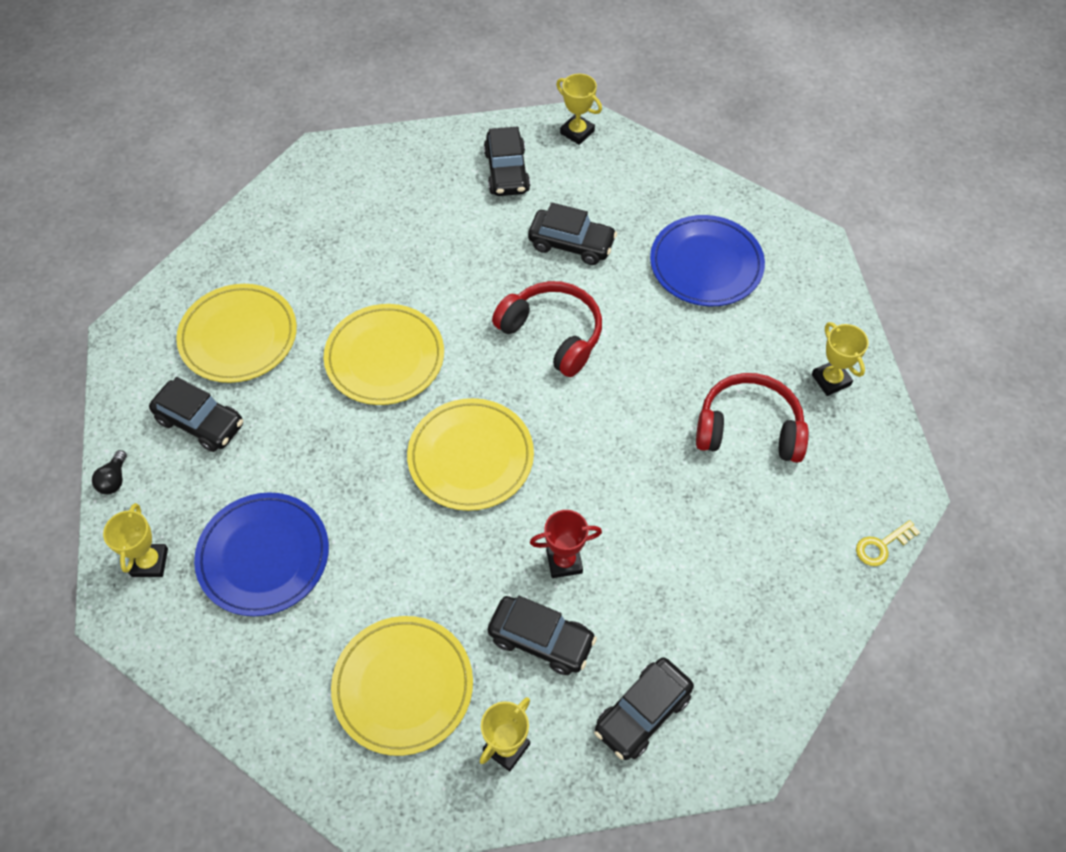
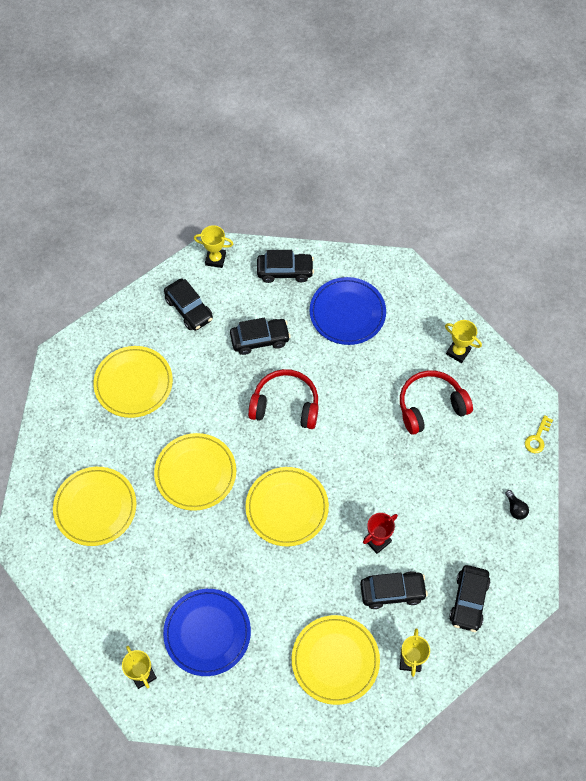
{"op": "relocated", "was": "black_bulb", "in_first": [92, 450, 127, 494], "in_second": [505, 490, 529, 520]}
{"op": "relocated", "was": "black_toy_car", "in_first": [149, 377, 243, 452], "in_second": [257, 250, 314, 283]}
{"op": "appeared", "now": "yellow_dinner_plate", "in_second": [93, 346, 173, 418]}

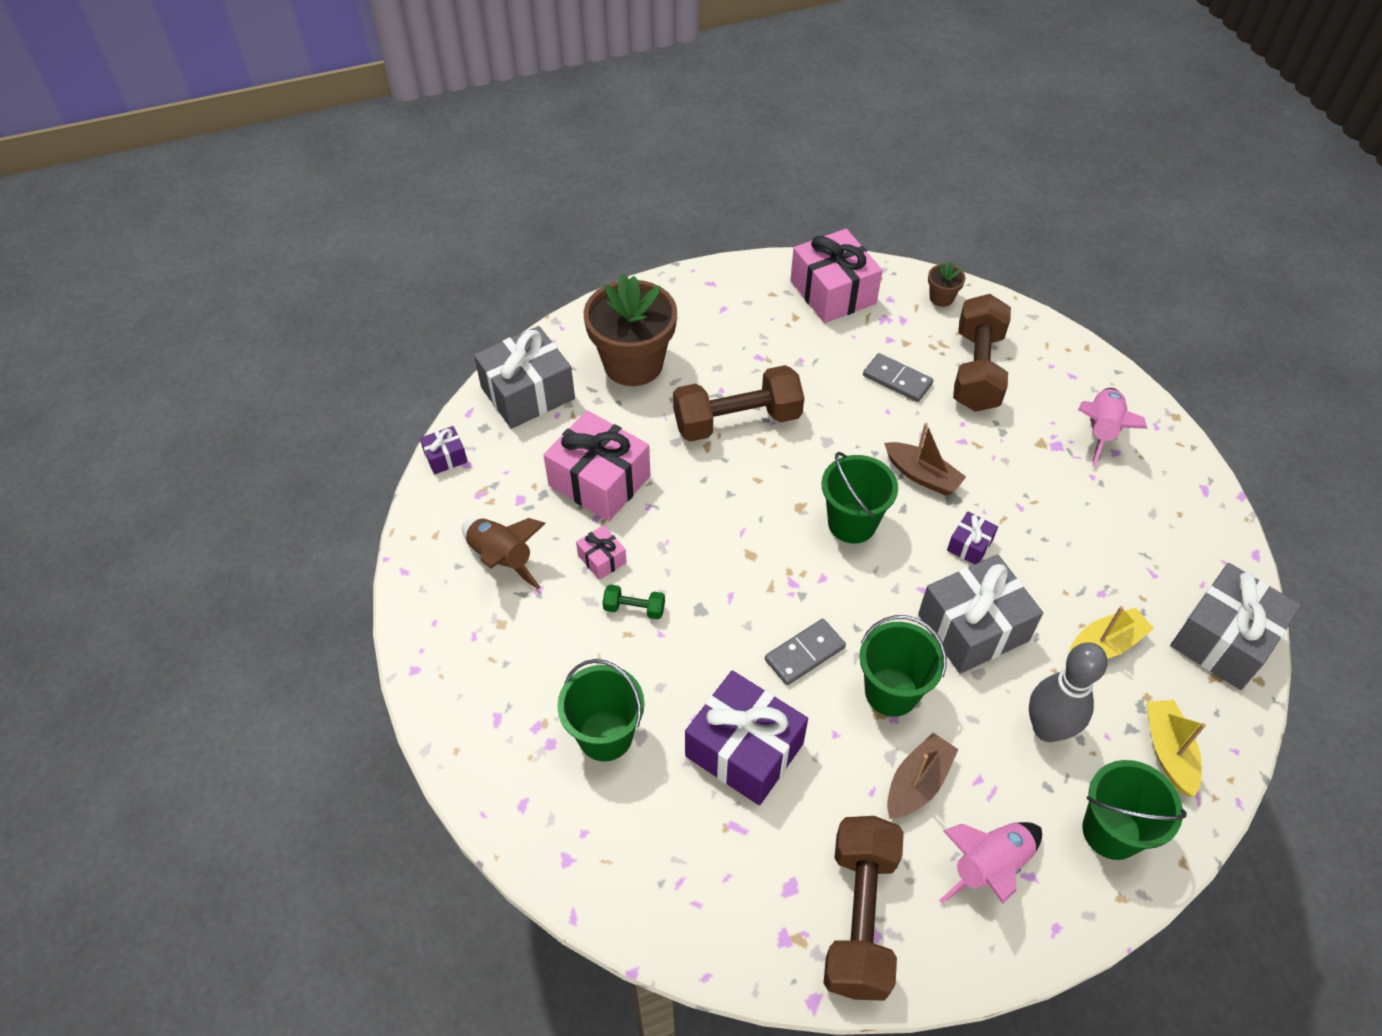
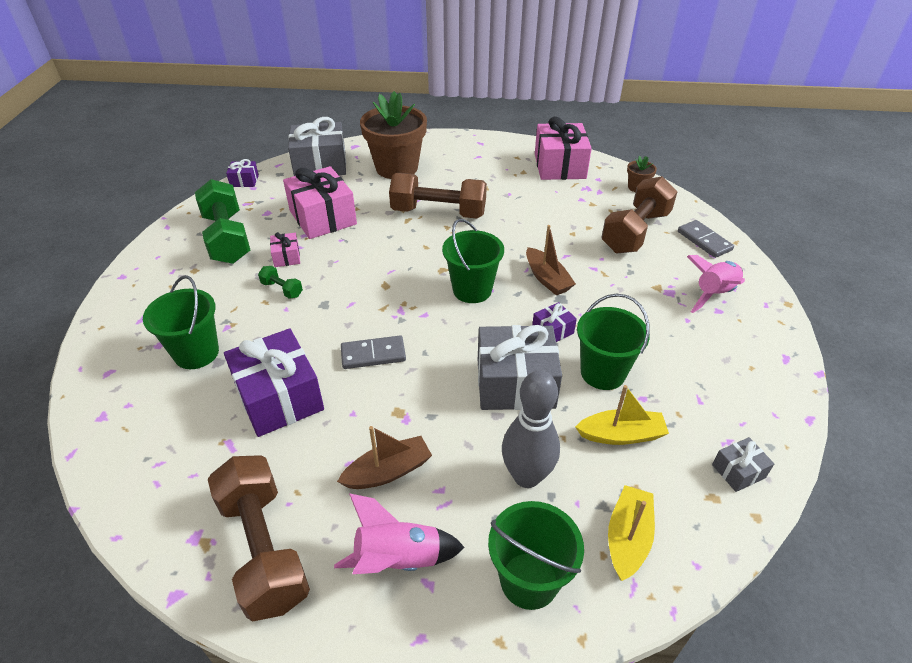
{"op": "exchanged", "was": "russet_toy_rocket", "now": "leaf-green_free_weight", "in_first": [462, 518, 546, 589], "in_second": [195, 179, 250, 264]}
{"op": "spun", "was": "russet_free_weight", "in_first": [824, 816, 904, 1001], "in_second": [208, 455, 310, 622], "clockwise": -60}
{"op": "relocated", "was": "leaf-green_pail", "in_first": [859, 615, 947, 717], "in_second": [577, 294, 650, 390]}
{"op": "relocated", "was": "gray_domino", "in_first": [863, 353, 933, 402], "in_second": [678, 220, 734, 258]}
{"op": "size", "was": "gray_gift", "in_first": [1170, 563, 1301, 690], "in_second": [712, 437, 774, 492], "ratio": 0.47}

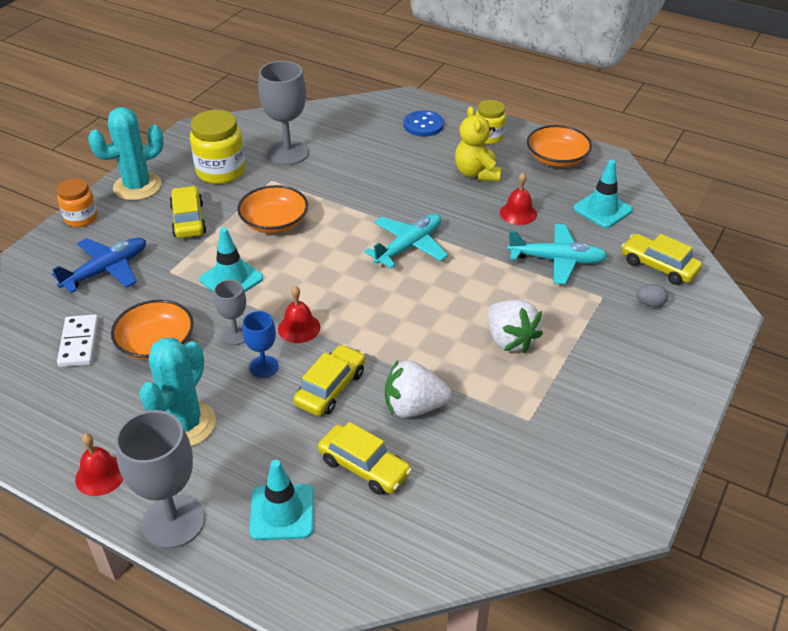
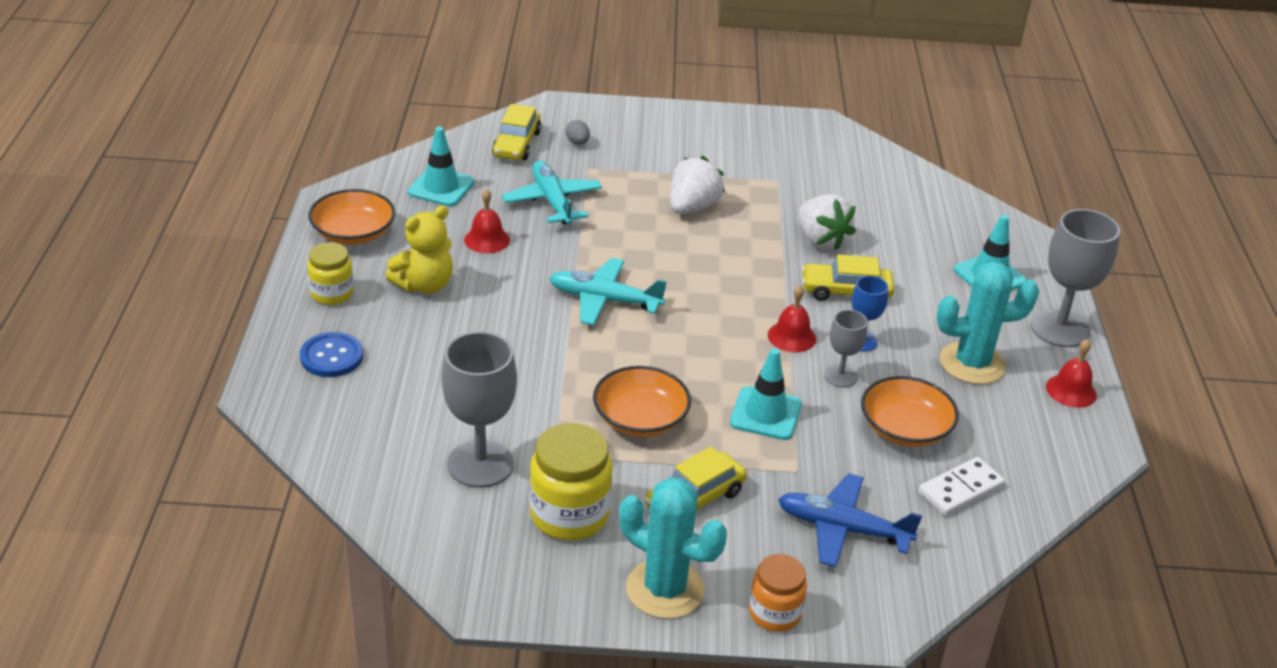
{"op": "missing", "was": "yellow_toy_car", "in_first": [318, 422, 412, 495]}

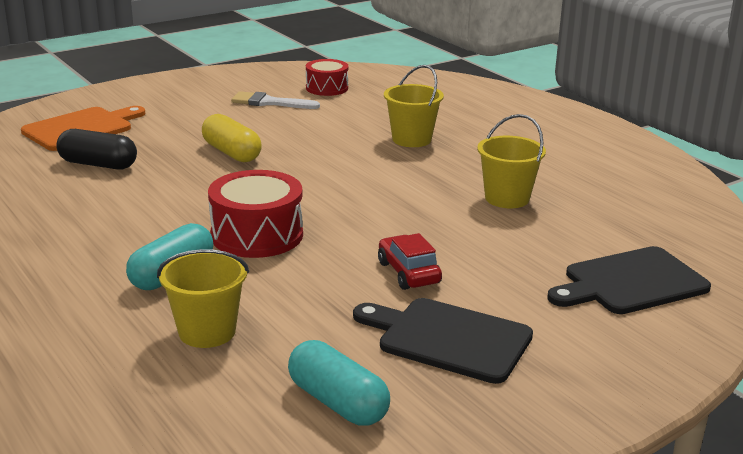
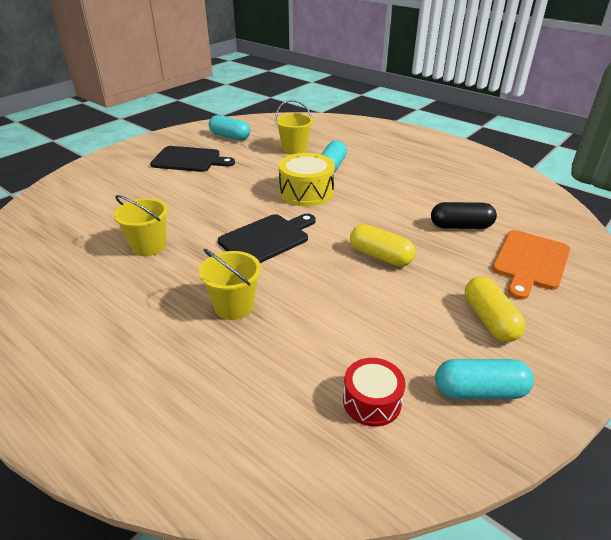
{"op": "colour", "was": "red_toy_drum", "now": "yellow_toy_drum", "in_first": [208, 170, 303, 258], "in_second": [279, 153, 335, 206]}
{"op": "missing", "was": "pure_white_paintbrush", "in_first": [231, 91, 320, 109]}
{"op": "missing", "was": "red_toy_car", "in_first": [378, 233, 442, 290]}
{"op": "relocated", "was": "black_chopping_board", "in_first": [547, 246, 711, 314], "in_second": [218, 214, 316, 263]}
{"op": "appeared", "now": "teal_pill", "in_second": [435, 359, 534, 399]}
{"op": "appeared", "now": "yellow_pill", "in_second": [465, 277, 526, 342]}

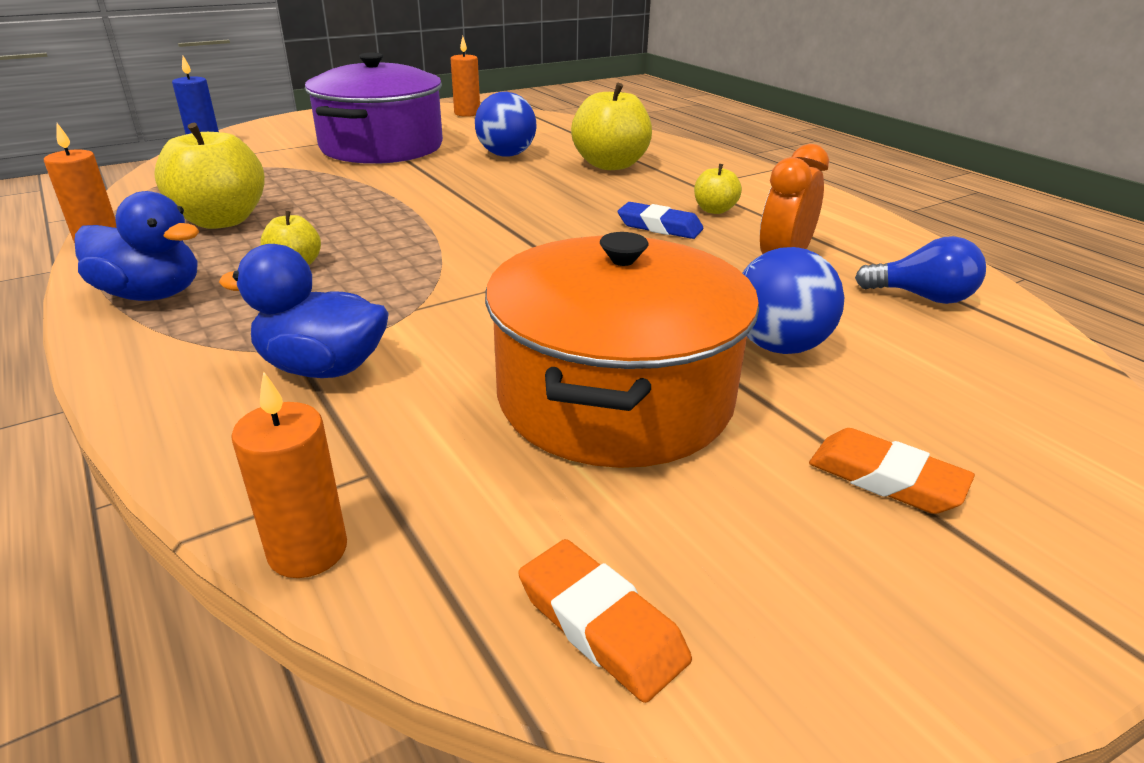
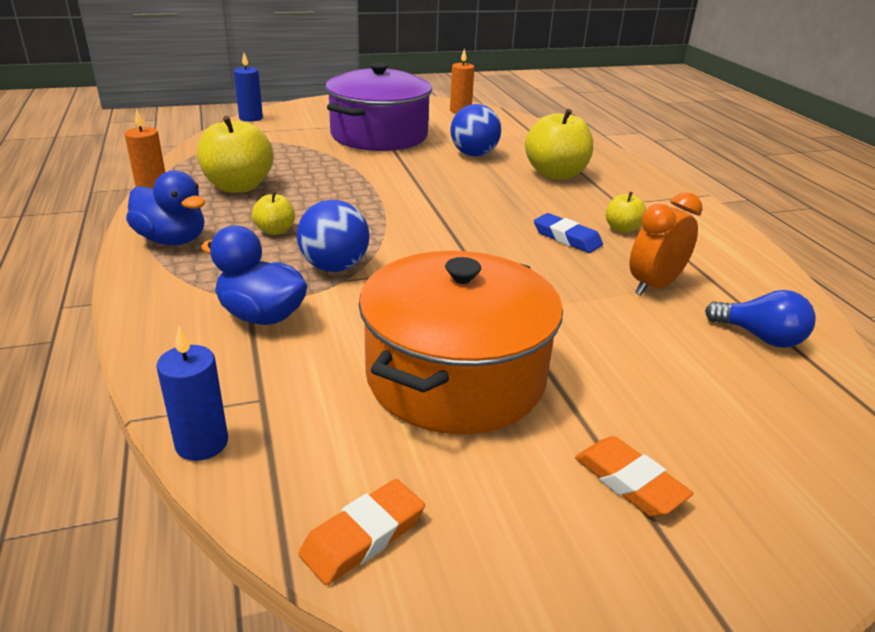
{"op": "colour", "was": "bright_orange_pillar_candle", "now": "blue_pillar_candle", "in_first": [231, 371, 347, 578], "in_second": [156, 327, 228, 461]}
{"op": "spun", "was": "bright_orange_eraser", "in_first": [518, 539, 692, 703], "in_second": [298, 479, 425, 585], "clockwise": 75}
{"op": "relocated", "was": "blue_sphere", "in_first": [743, 247, 844, 354], "in_second": [297, 200, 369, 272]}

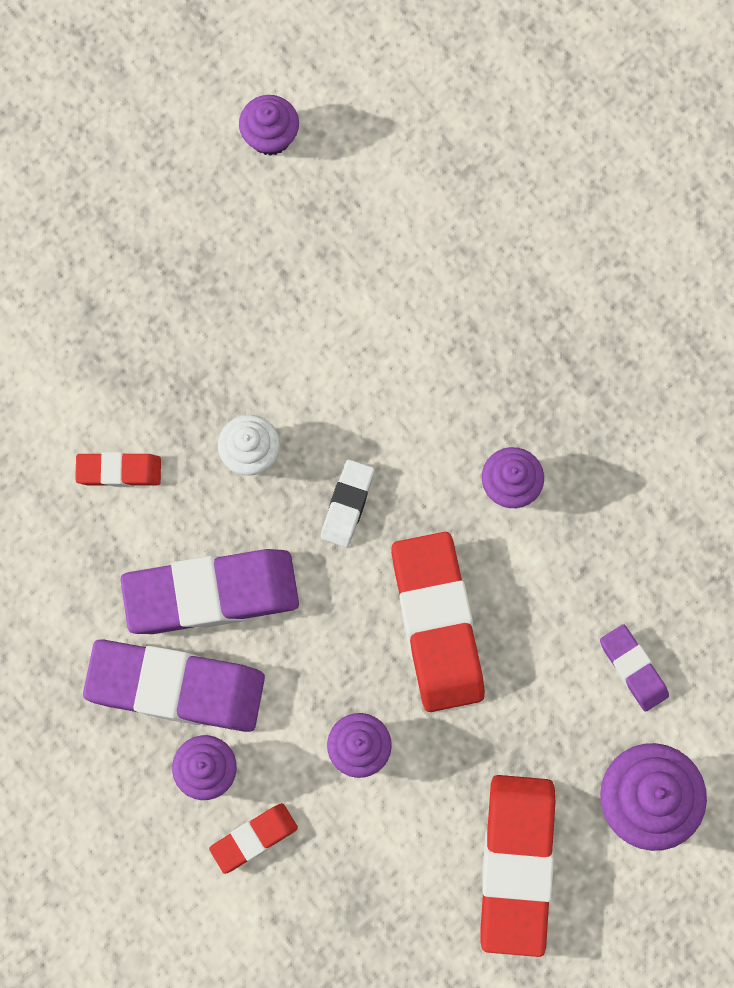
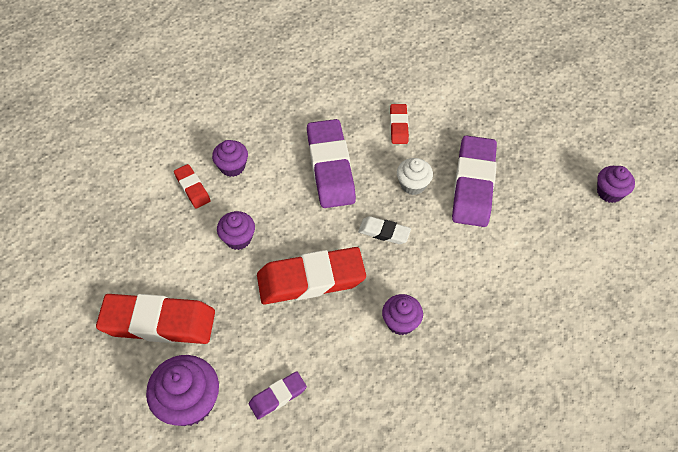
{"op": "relocated", "was": "purple_eraser", "in_first": [83, 640, 265, 732], "in_second": [452, 135, 497, 227]}

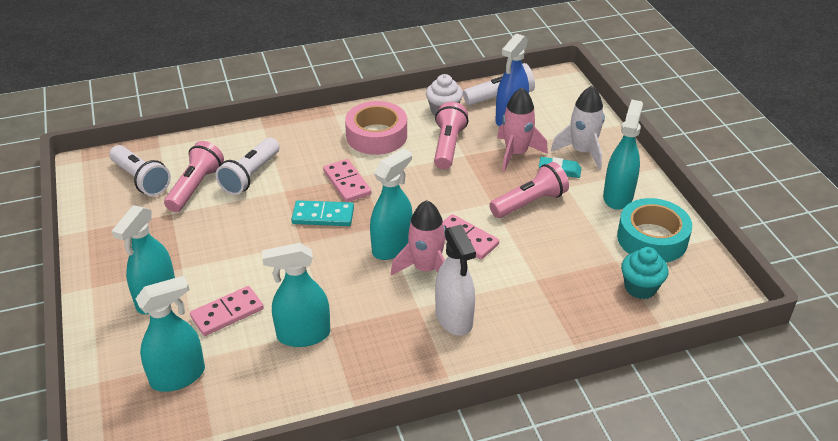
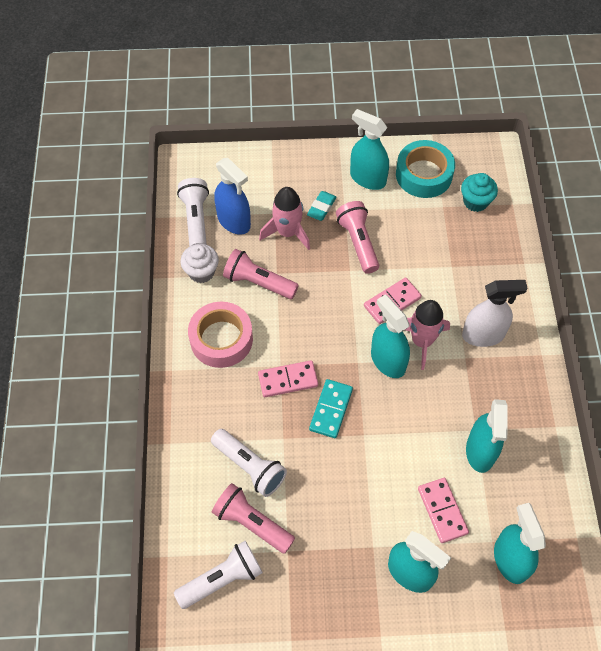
{"op": "missing", "was": "pure_white_toy_rocket", "in_first": [551, 86, 605, 170]}

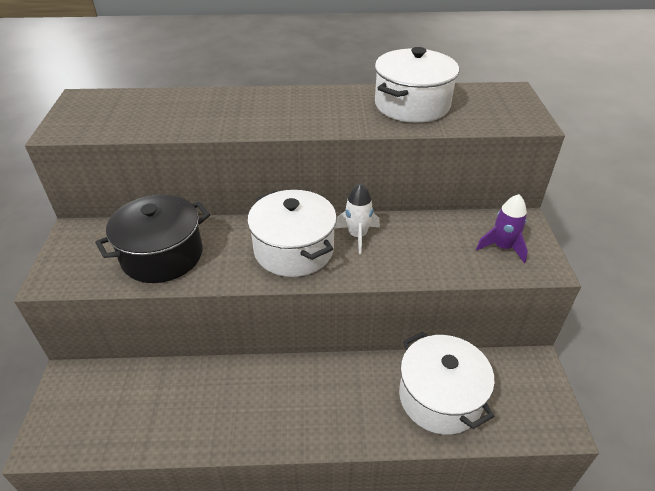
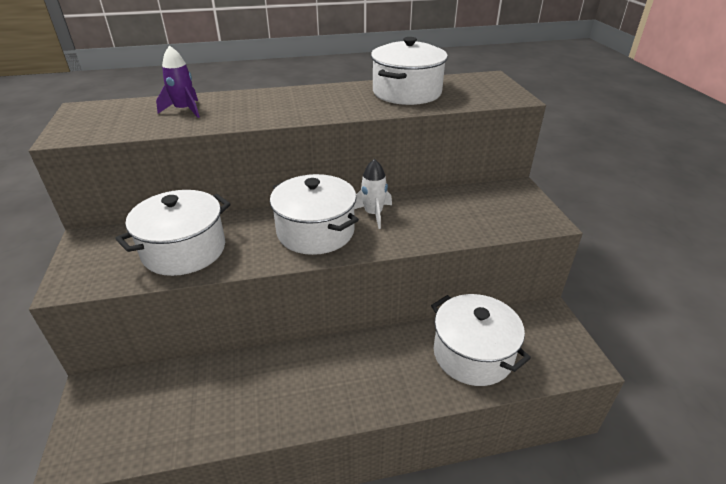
{"op": "colour", "was": "black_cooking_pot", "now": "pure_white_cooking_pot", "in_first": [95, 195, 210, 283], "in_second": [115, 190, 231, 276]}
{"op": "relocated", "was": "purple_toy_rocket", "in_first": [476, 194, 528, 263], "in_second": [156, 45, 200, 118]}

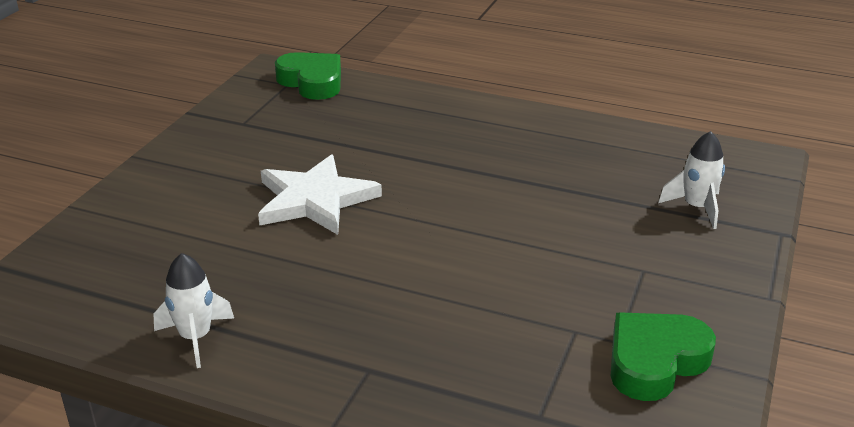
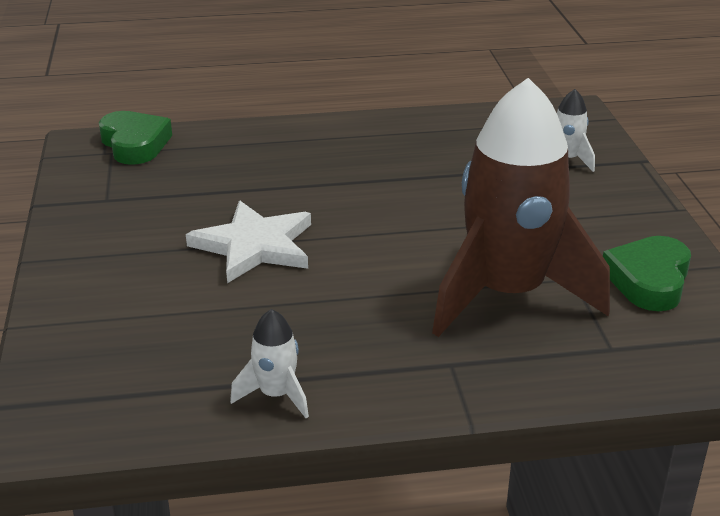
{"op": "spun", "was": "leaf-green_love_heart", "in_first": [275, 52, 341, 100], "in_second": [99, 111, 172, 165], "clockwise": 45}
{"op": "appeared", "now": "russet_toy_rocket", "in_second": [432, 78, 610, 337]}

